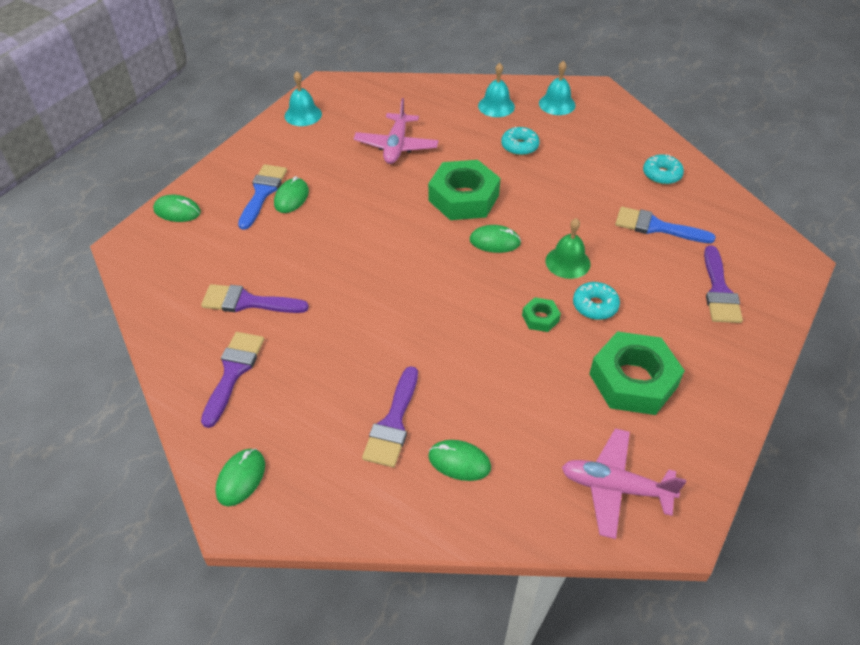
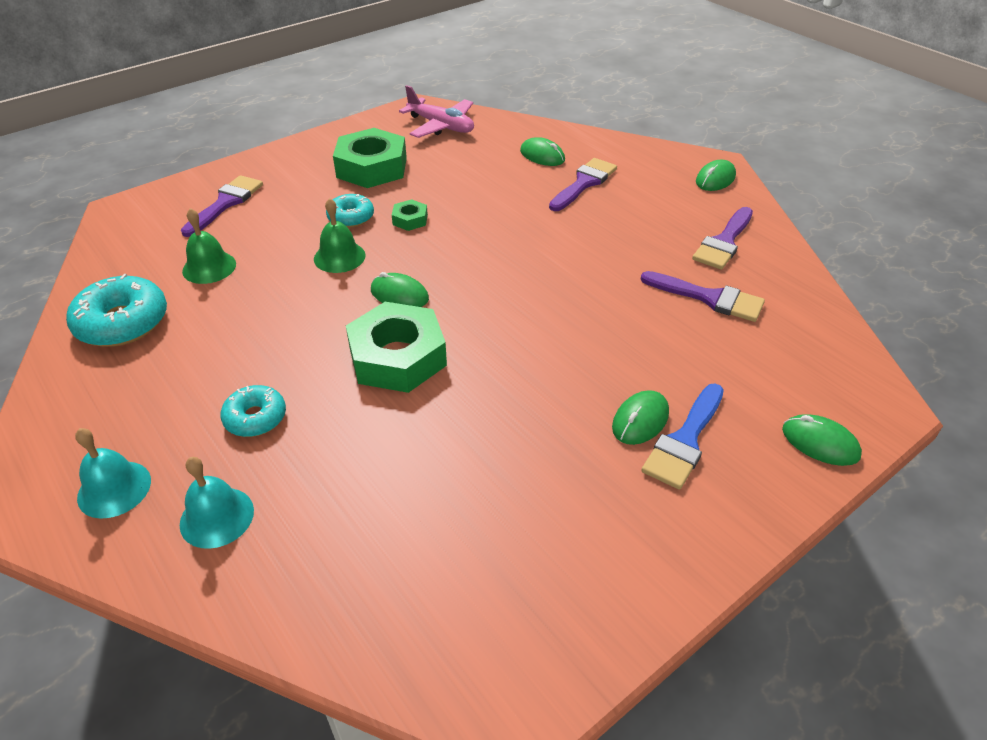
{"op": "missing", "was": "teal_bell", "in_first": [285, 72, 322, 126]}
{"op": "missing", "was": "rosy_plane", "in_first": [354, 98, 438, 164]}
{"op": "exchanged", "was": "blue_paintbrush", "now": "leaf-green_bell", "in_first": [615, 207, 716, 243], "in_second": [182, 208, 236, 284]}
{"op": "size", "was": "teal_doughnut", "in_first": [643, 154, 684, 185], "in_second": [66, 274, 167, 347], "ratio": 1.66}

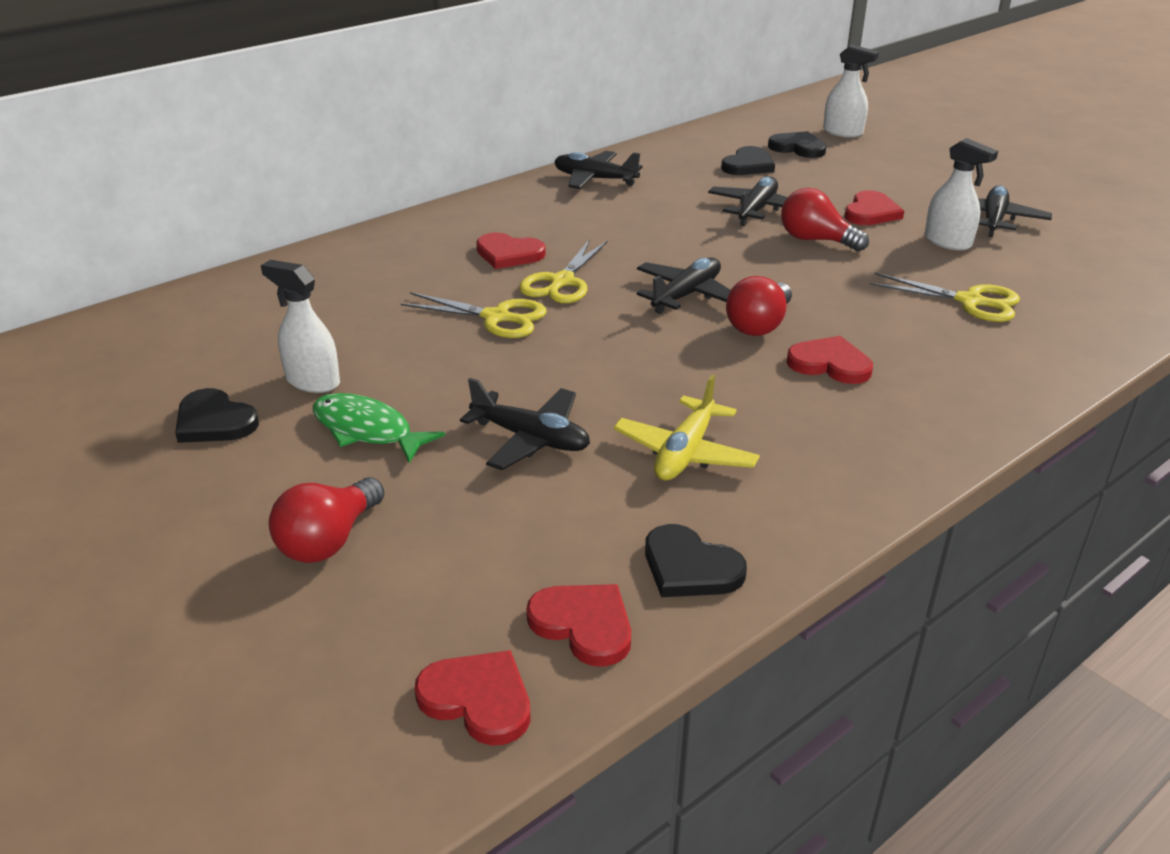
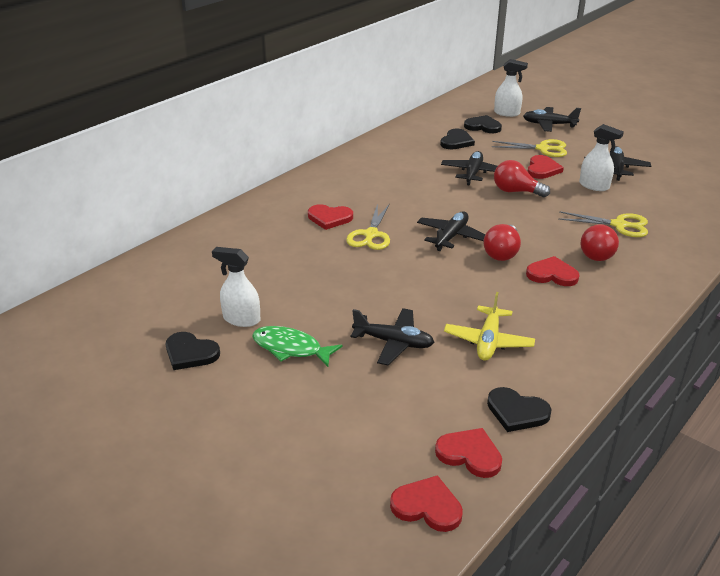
{"op": "relocated", "was": "red_bulb", "in_first": [269, 477, 384, 563], "in_second": [581, 224, 619, 261]}
{"op": "relocated", "was": "yellow_scissors", "in_first": [401, 292, 547, 338], "in_second": [492, 139, 567, 157]}
{"op": "relocated", "was": "black_plane", "in_first": [554, 151, 642, 189], "in_second": [523, 107, 581, 132]}

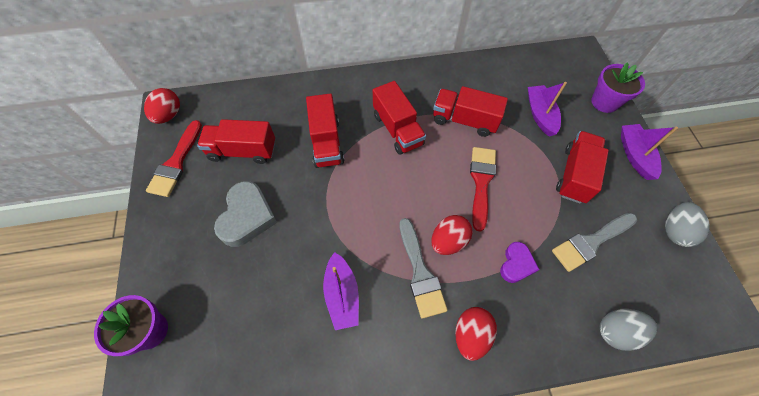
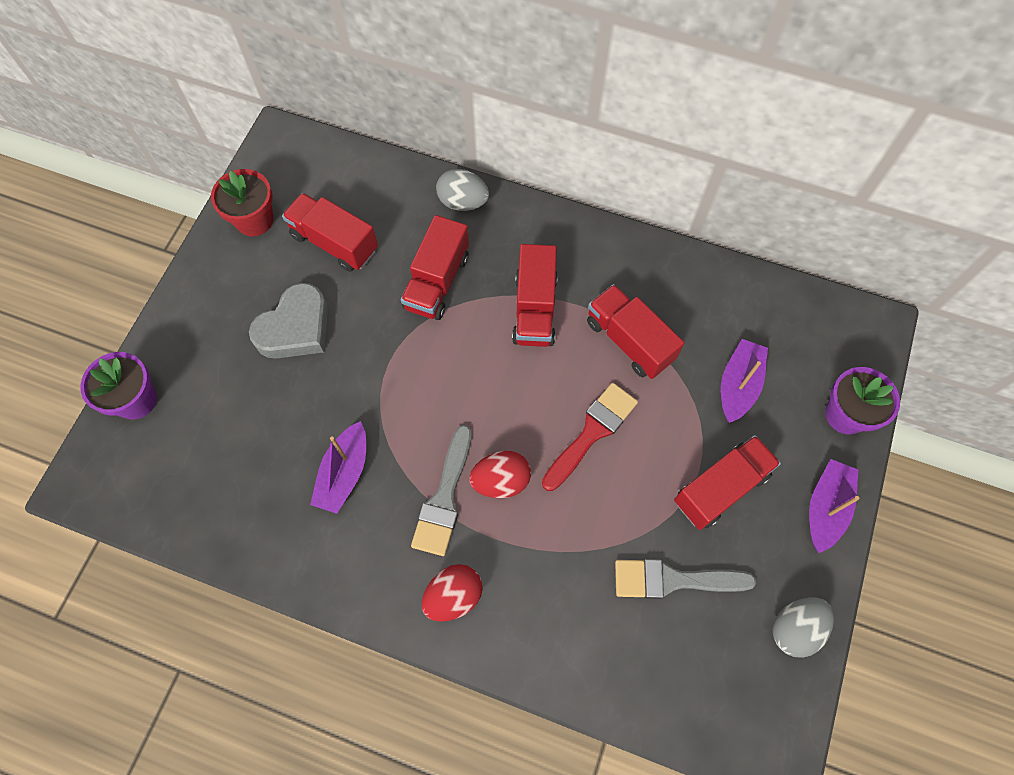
{"op": "missing", "was": "red_toy_egg", "in_first": [144, 88, 180, 124]}
{"op": "exchanged", "was": "red_paintbrush", "now": "red_potted_plant", "in_first": [146, 120, 202, 197], "in_second": [211, 169, 273, 236]}
{"op": "missing", "was": "purple_love_heart", "in_first": [500, 242, 540, 283]}
{"op": "relocated", "was": "gray_toy_egg", "in_first": [600, 309, 657, 351], "in_second": [436, 169, 489, 211]}

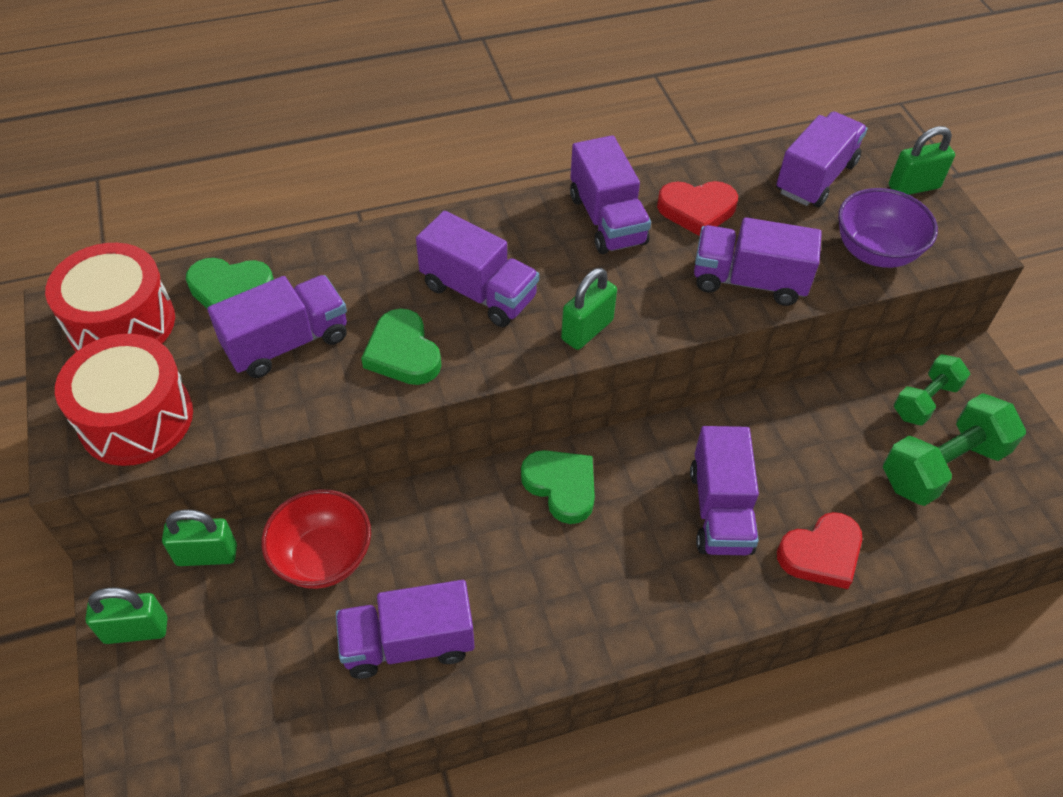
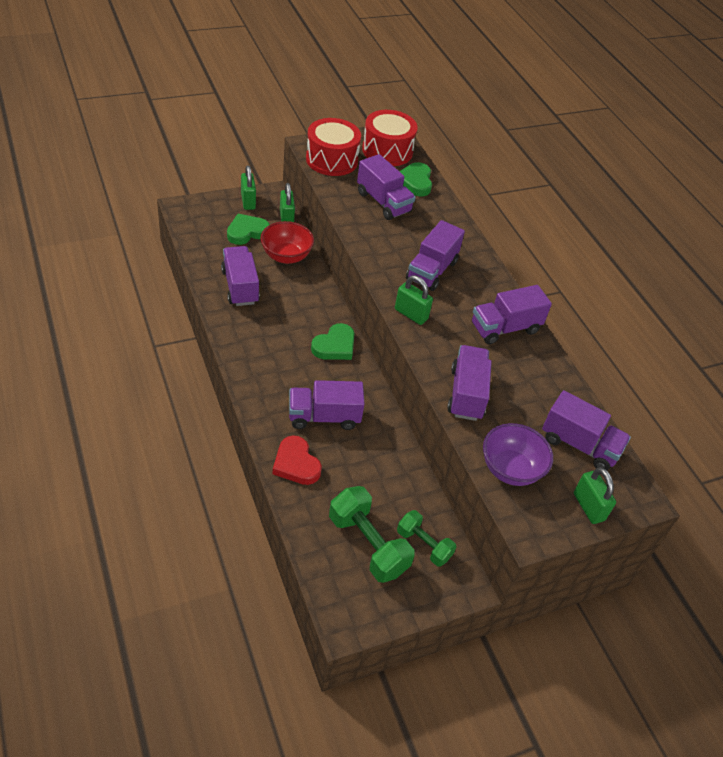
{"op": "relocated", "was": "leaf-green_love_heart", "in_first": [361, 309, 441, 385], "in_second": [227, 214, 270, 245]}
{"op": "missing", "was": "red_love_heart", "in_first": [657, 181, 738, 236]}

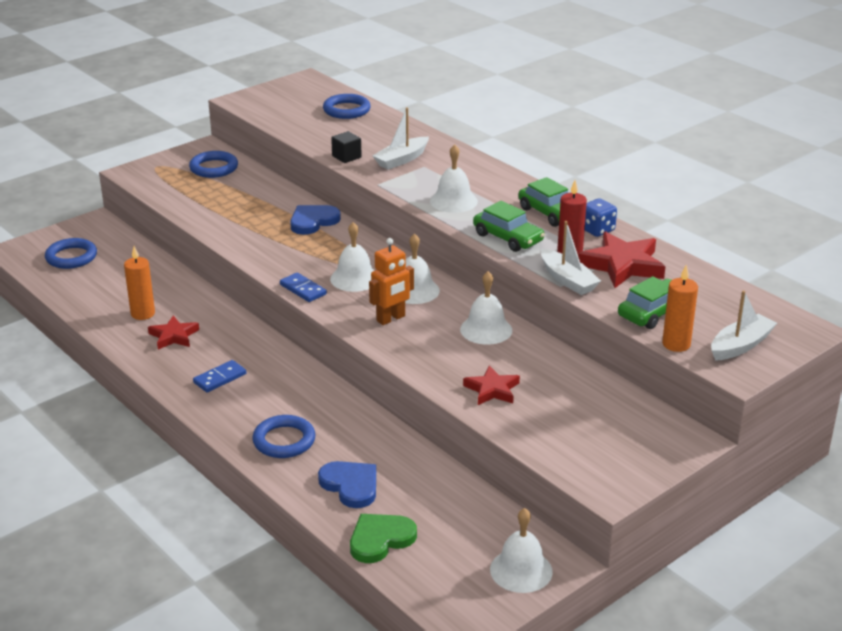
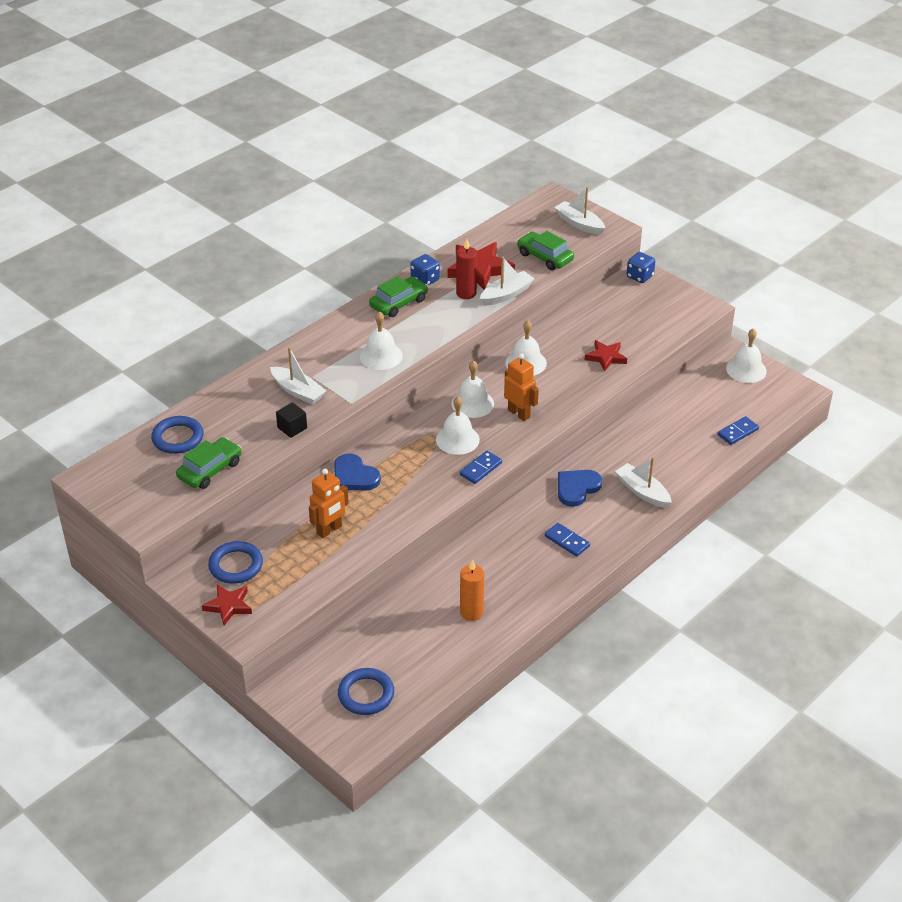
{"op": "relocated", "was": "red_five-pointed_star", "in_first": [148, 315, 199, 349], "in_second": [202, 584, 252, 625]}
{"op": "exchanged", "was": "blue_torus", "now": "pure_white_toy_boat", "in_first": [252, 415, 316, 458], "in_second": [615, 457, 672, 508]}
{"op": "relocated", "was": "blue_love_heart", "in_first": [318, 461, 376, 508], "in_second": [558, 470, 602, 507]}
{"op": "exchanged", "was": "leaf-green_love_heart", "now": "blue_domino", "in_first": [350, 514, 417, 563], "in_second": [718, 416, 759, 445]}
{"op": "relocated", "was": "leaf-green_toy_car", "in_first": [473, 201, 545, 252], "in_second": [176, 437, 242, 489]}
{"op": "missing", "was": "bright_orange_pillar_candle", "in_first": [662, 265, 698, 352]}
{"op": "appeared", "now": "bright_orange_robot_figure", "in_second": [309, 469, 349, 538]}
{"op": "appeared", "now": "blue_dice", "in_second": [627, 252, 655, 283]}

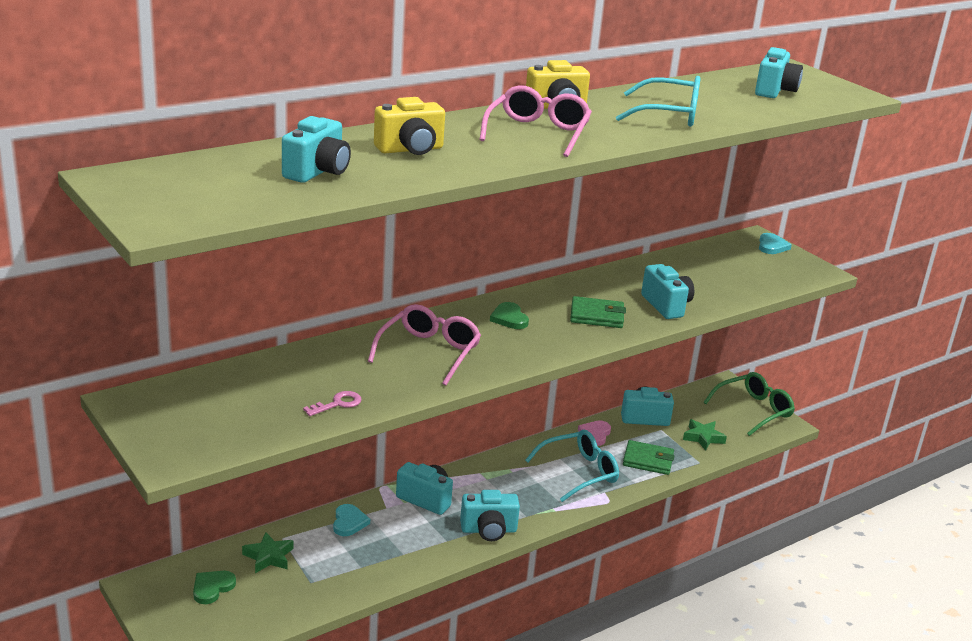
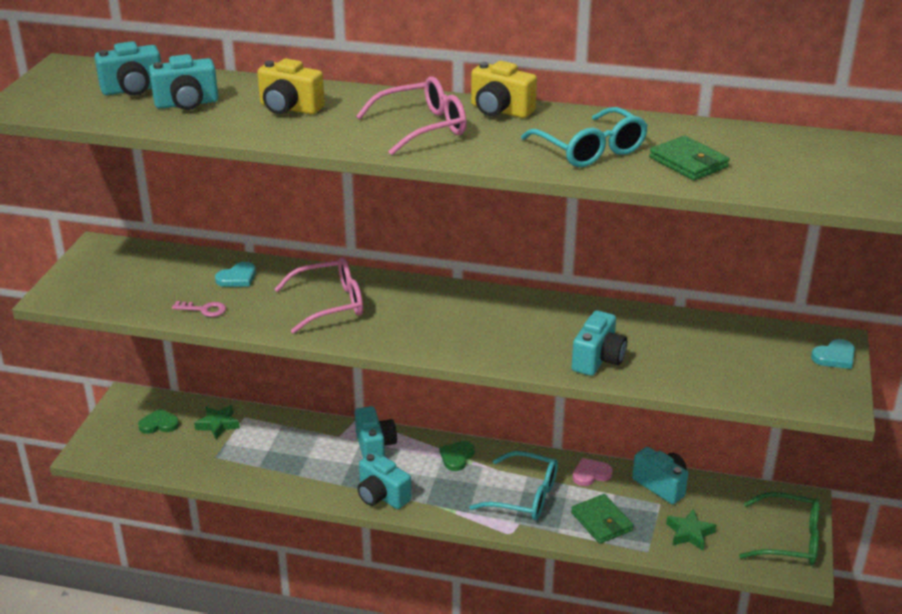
{"op": "relocated", "was": "teal_love_heart", "in_first": [333, 504, 370, 536], "in_second": [215, 262, 256, 287]}
{"op": "relocated", "was": "leaf-green_love_heart", "in_first": [490, 302, 529, 329], "in_second": [439, 441, 475, 471]}
{"op": "relocated", "was": "leaf-green_wallet", "in_first": [570, 296, 626, 328], "in_second": [649, 136, 730, 180]}
{"op": "relocated", "was": "teal_camera", "in_first": [755, 47, 803, 98], "in_second": [95, 41, 161, 96]}

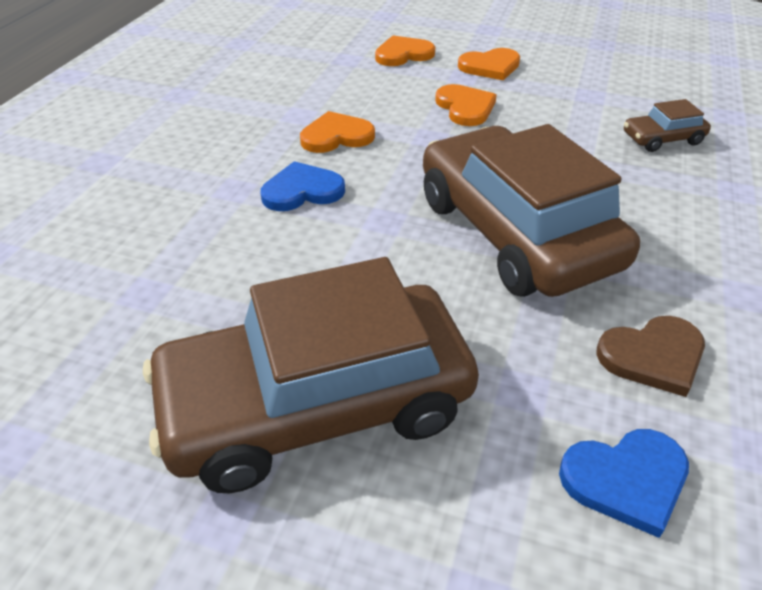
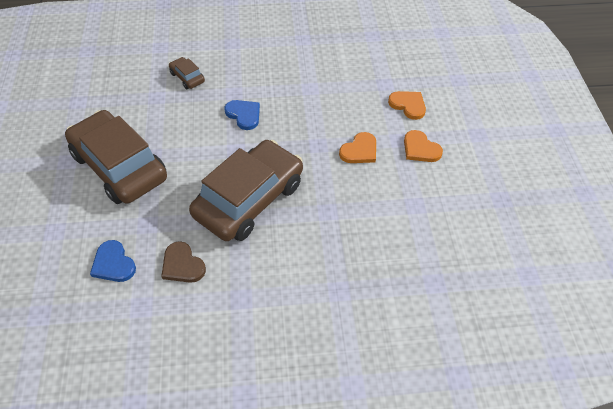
{"op": "missing", "was": "bright_orange_love_heart", "in_first": [300, 111, 375, 153]}
{"op": "relocated", "was": "russet_toy_car", "in_first": [624, 99, 711, 152], "in_second": [169, 57, 205, 89]}

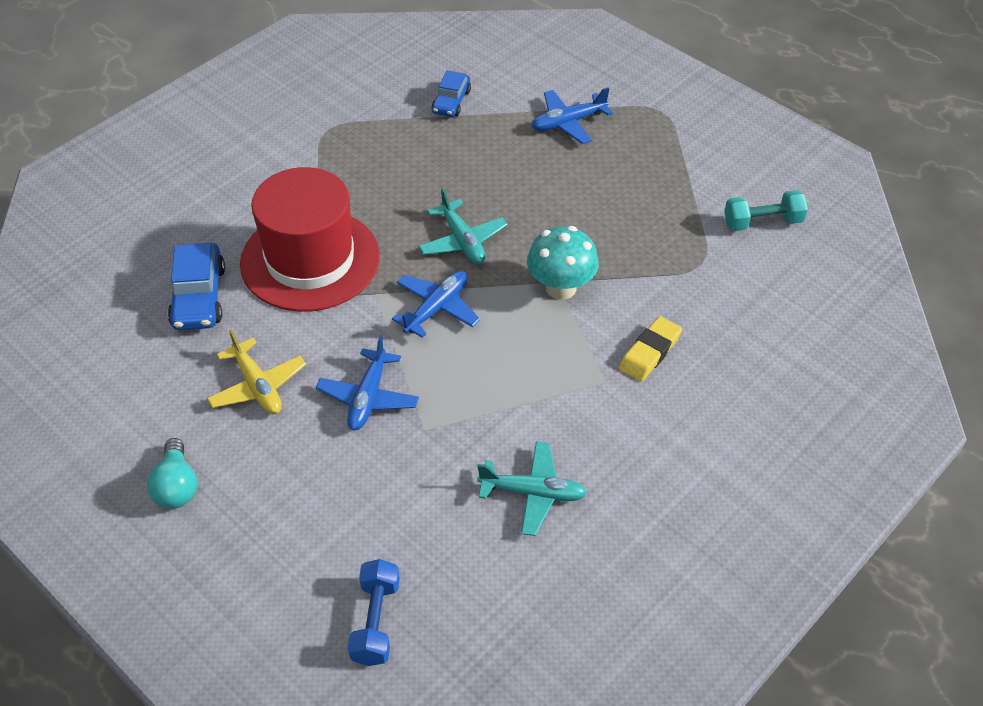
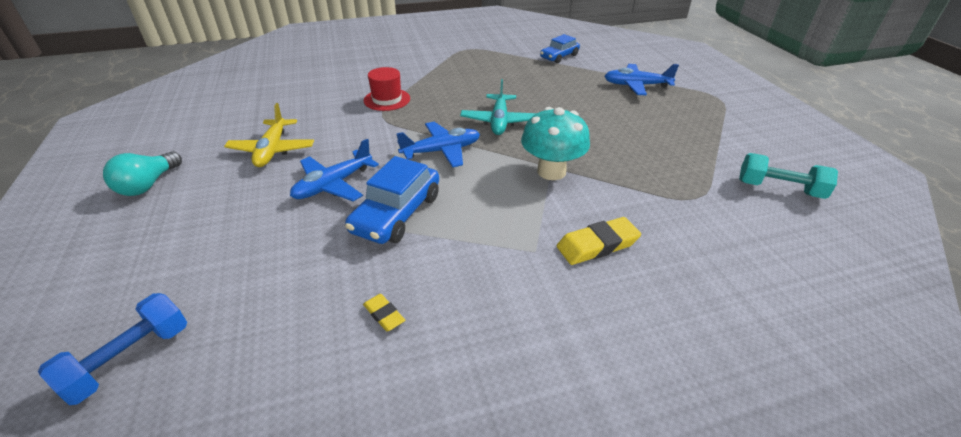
{"op": "relocated", "was": "blue_toy_car", "in_first": [168, 243, 225, 330], "in_second": [345, 156, 439, 244]}
{"op": "size", "was": "red_top_hat", "in_first": [240, 167, 380, 312], "in_second": [364, 67, 410, 111], "ratio": 0.43}
{"op": "exchanged", "was": "teal_plane", "now": "yellow_eraser", "in_first": [477, 441, 587, 536], "in_second": [363, 294, 405, 331]}

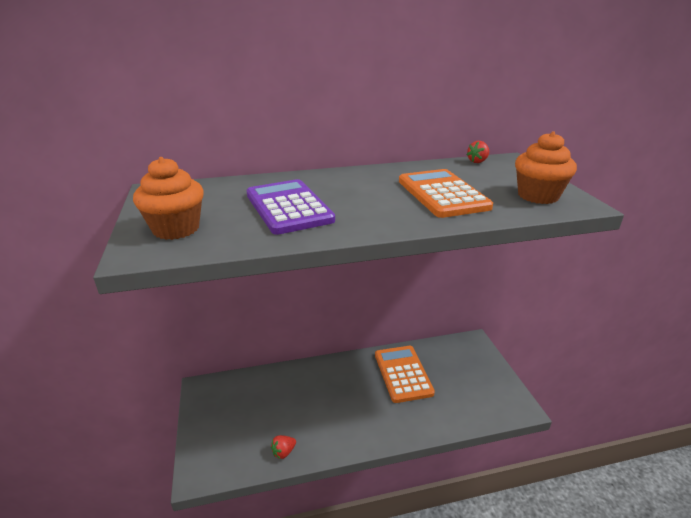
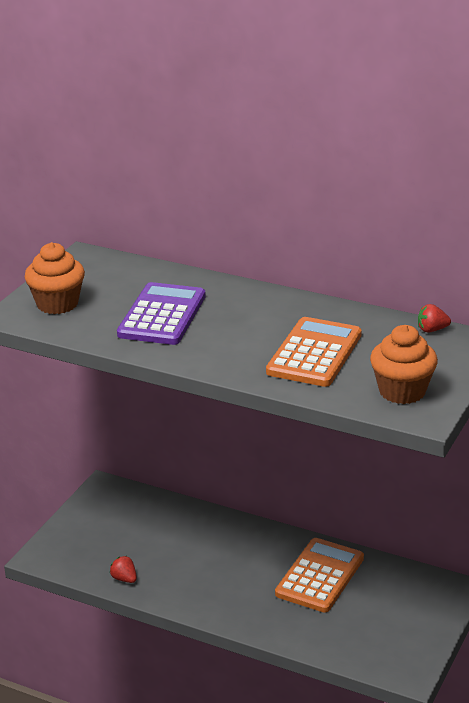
{"op": "spun", "was": "red_toy_strawberry", "in_first": [271, 435, 296, 459], "in_second": [110, 556, 137, 583], "clockwise": 45}

